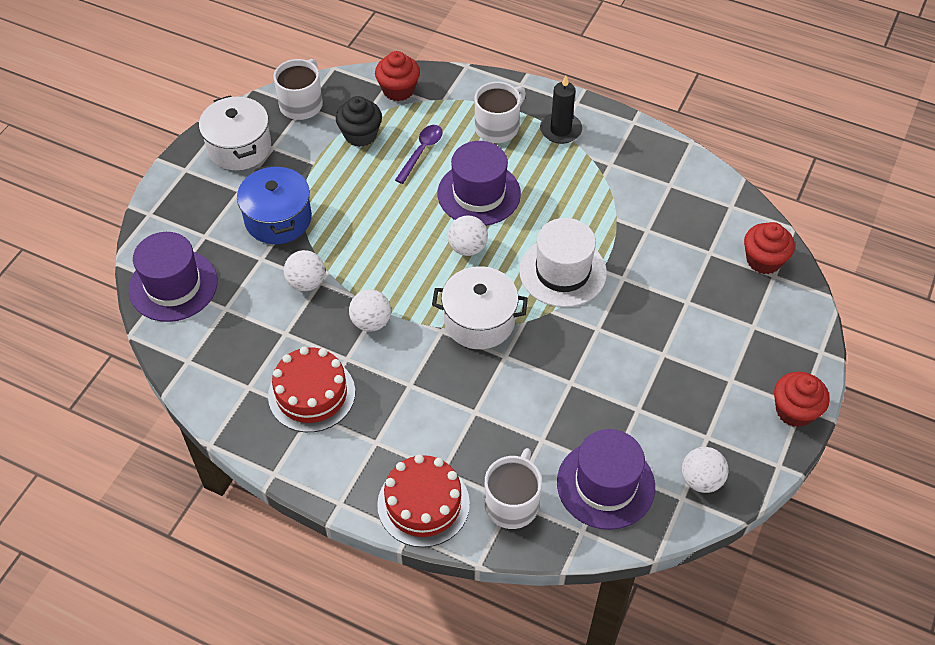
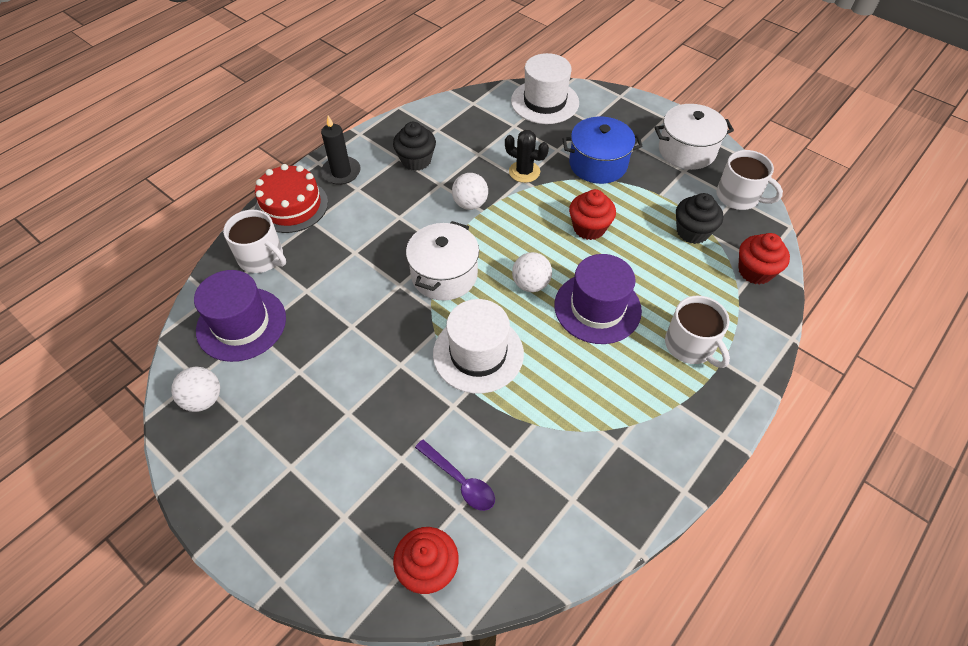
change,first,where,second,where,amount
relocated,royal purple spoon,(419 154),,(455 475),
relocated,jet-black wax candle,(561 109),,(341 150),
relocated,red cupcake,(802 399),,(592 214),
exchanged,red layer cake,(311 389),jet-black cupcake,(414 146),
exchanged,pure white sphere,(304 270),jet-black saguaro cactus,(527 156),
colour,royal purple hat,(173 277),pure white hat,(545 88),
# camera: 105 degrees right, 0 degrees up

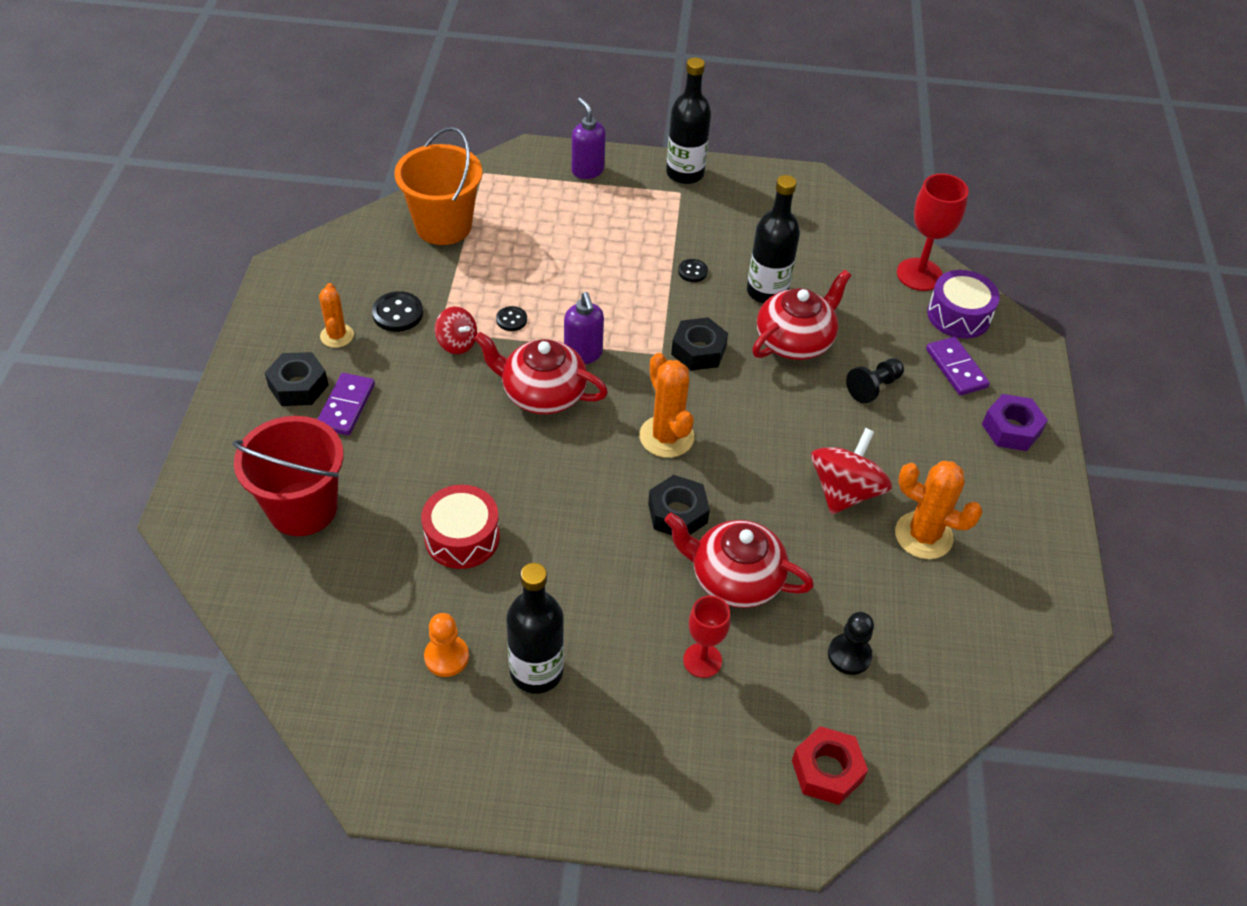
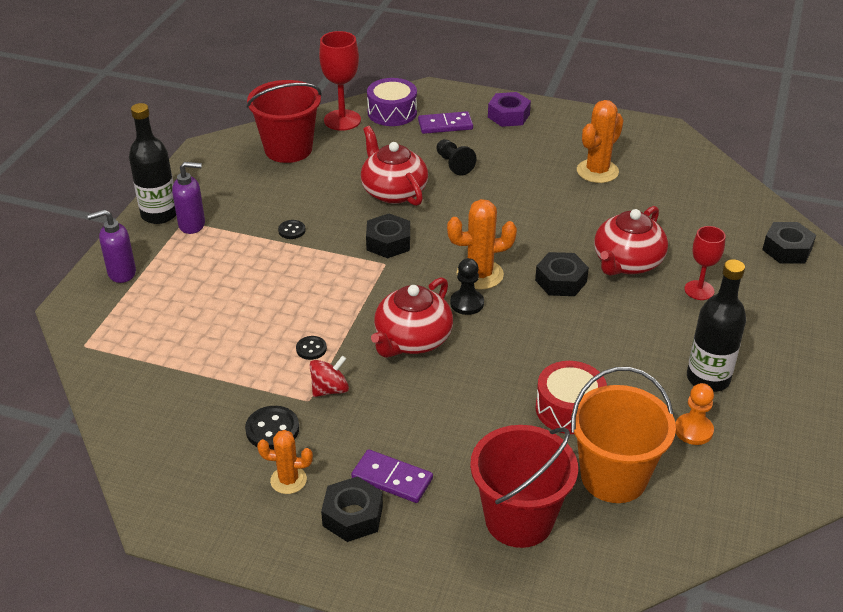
change,first,where,second,where,amount
missing,jet-black bottle,(773 239),,,
missing,red spinning top,(851 471),,,
appeared,,,red pail,(283 121),
relocated,orange-coloured pail,(438 186),,(623 435),
relocated,royal purple pump bottle,(584 328),,(188 198),
relocated,jet-black pawn,(851 643),,(467 286),
colour,red nut,(830 765),jet-black nut,(789 243),
# camera: 75 degrees left, 10 degrees down

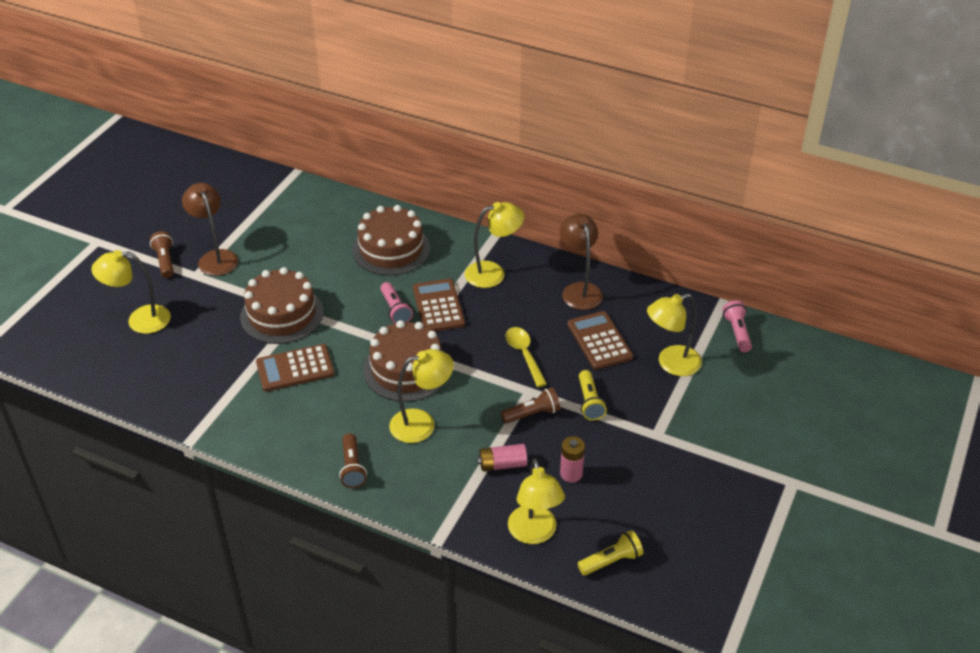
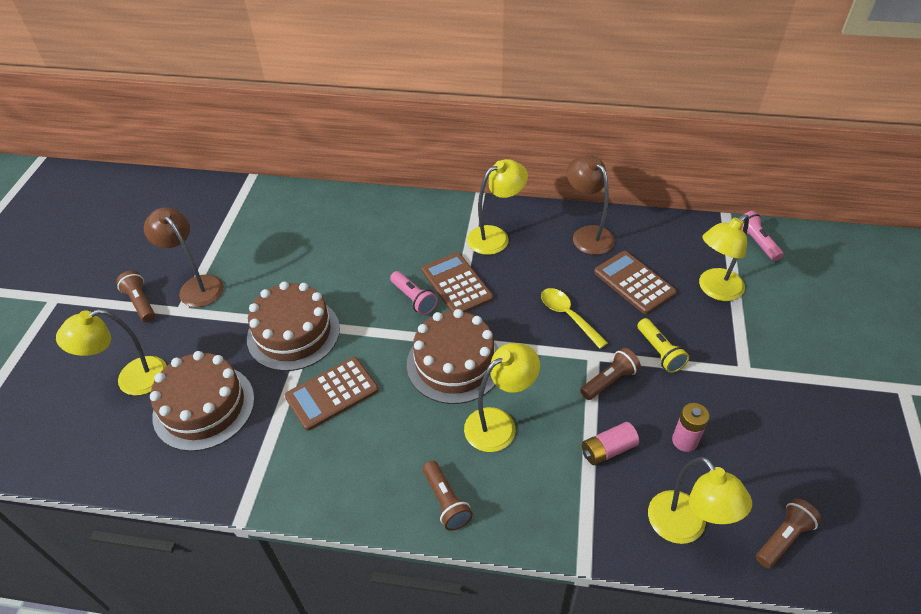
change,first,where,second,where,amount
relocated,brown layer cake,(391 240),,(202 401),
colour,golden torch,(610 552),brown torch,(789 533),
# camera: 15 degrees left, 5 degrees up

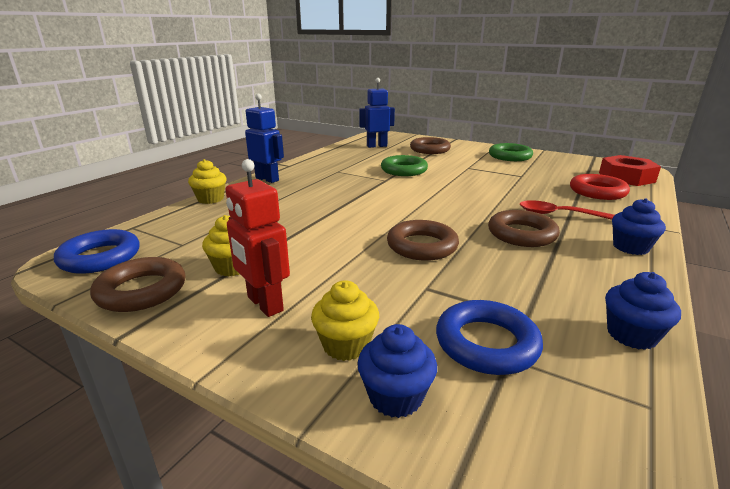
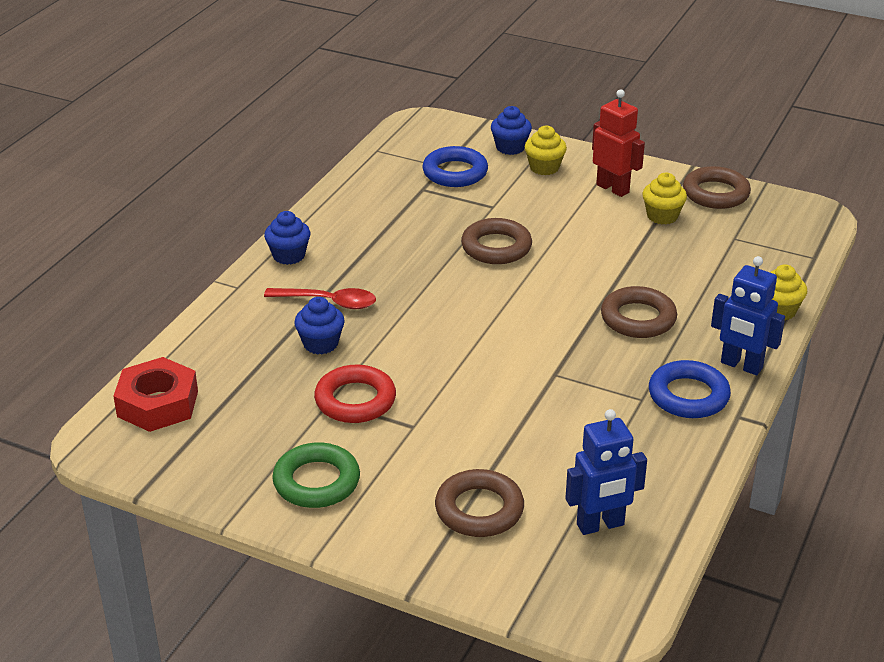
change,first,where,second,where,amount
missing,emerald torus,(404 165),,,
relocated,royal blue torus,(97 251),,(690 389),
relocated,brown torus,(524 228),,(639 312),
relocated,red torus,(600 187),,(355 394),
relocated,royal blue cupcake,(643 311),,(319 326),
# camera: 175 degrees right, 10 degrees up

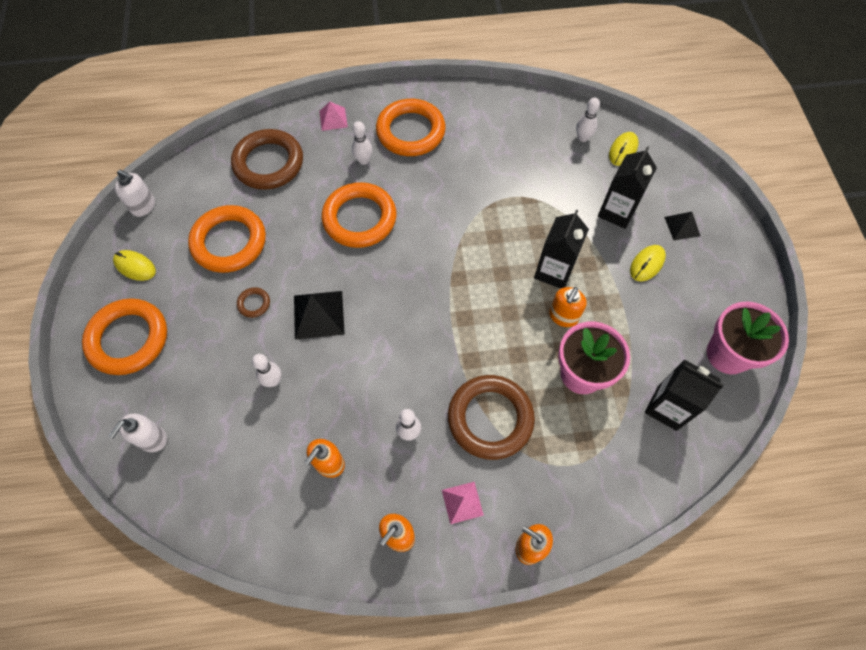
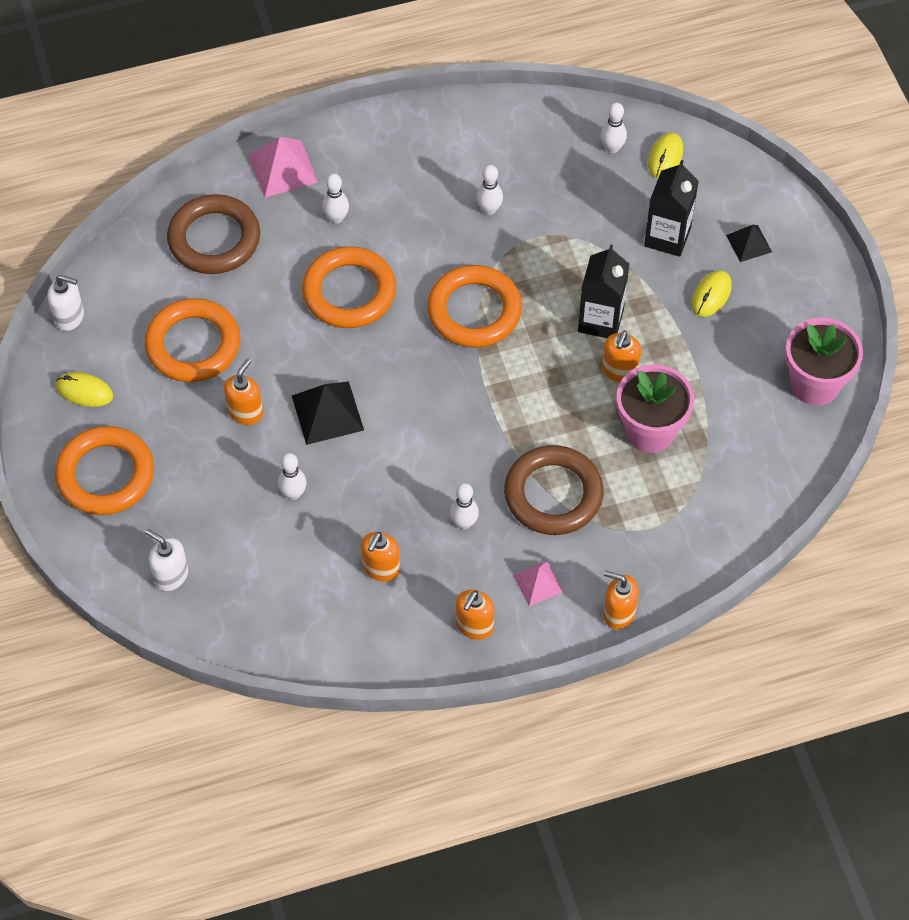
change,first,where,second,where,amount
missing,jet-black carton,(684 395),,,
appeared,,,pure white bowling pin,(489 190),
relocated,orange-coloured torus,(411 127),,(474 306),
exchanged,brown torus,(253 302),orange-coloured pump bottle,(243 391),
spun,pure white pump bottle,(138 432),,(166 560),105 degrees clockwise
size,pink pyramid shape,(333 116),,(283 167),x1.62
# camera: 10 degrees left, 5 degrees down

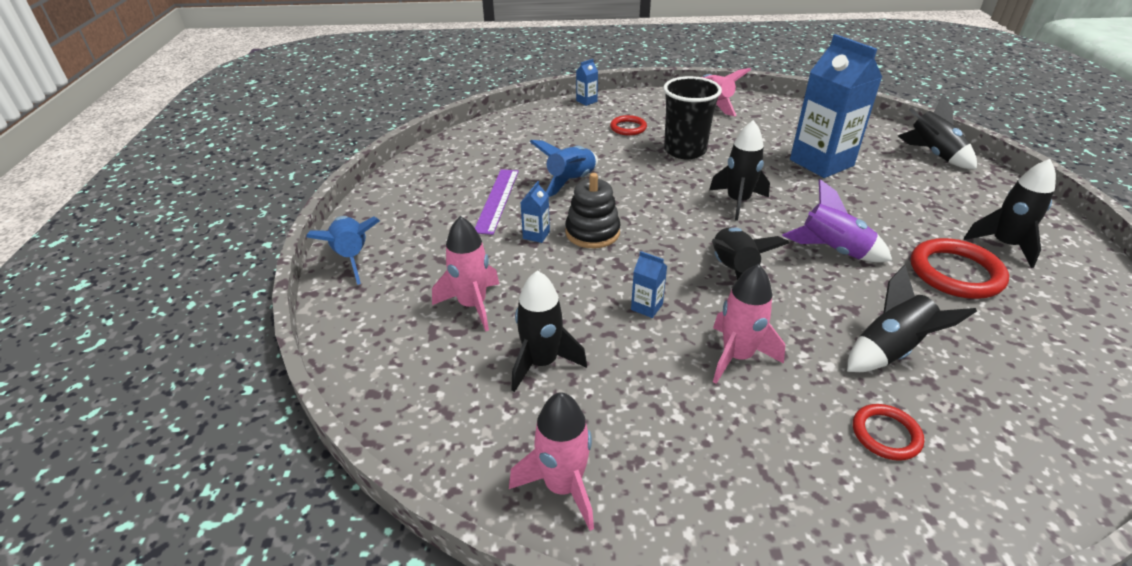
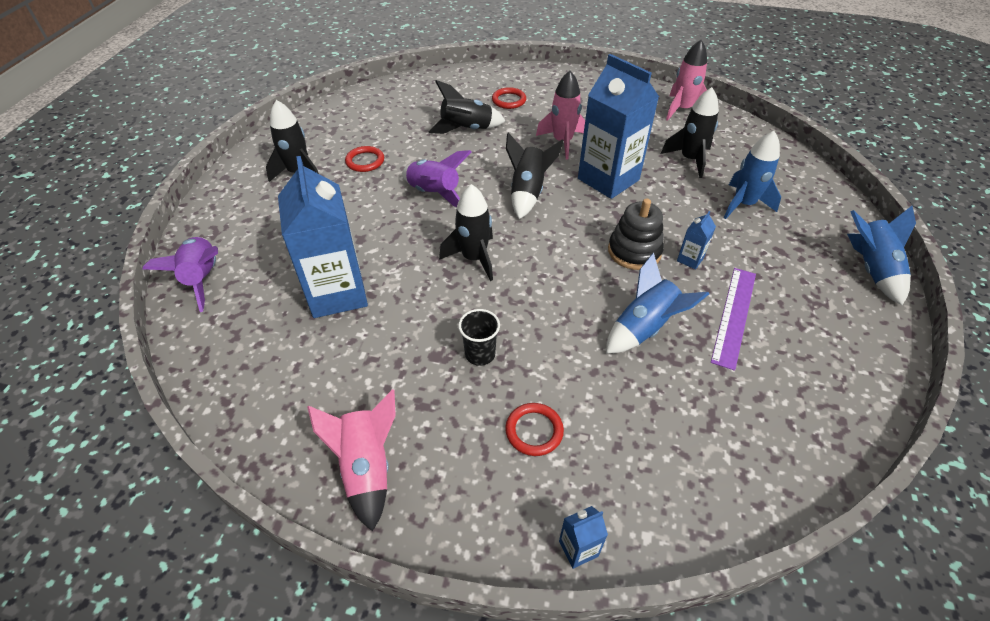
change,first,where,second,where,amount
colour,pink toy rocket,(465 273),royal blue toy rocket,(752 175),
colour,jet-black toy rocket,(937 132),royal purple toy rocket,(180 274),
size,royal blue carton,(649 284),,(618 126),x2.47
size,jet-black cup,(692 117),,(479 337),x0.54
size,red torus,(960 268),,(364 159),x0.58
# camera: 165 degrees left, 10 degrees up

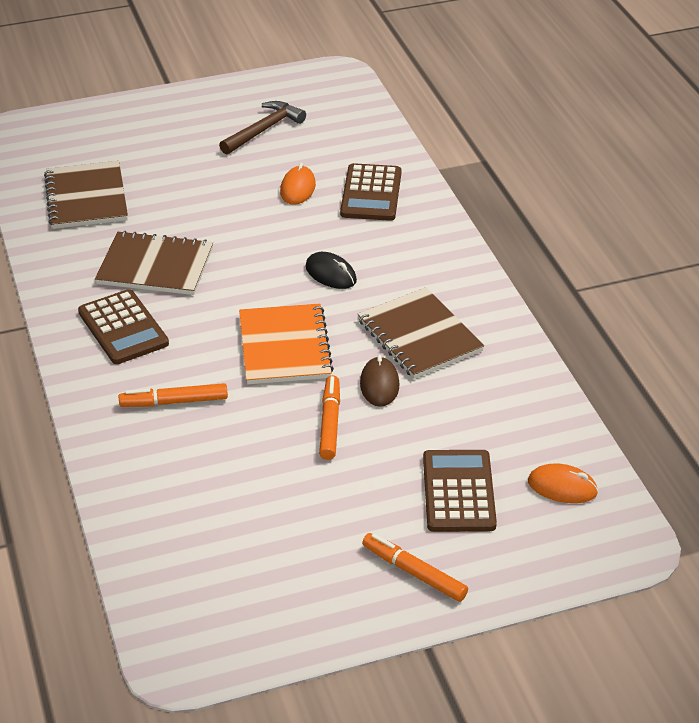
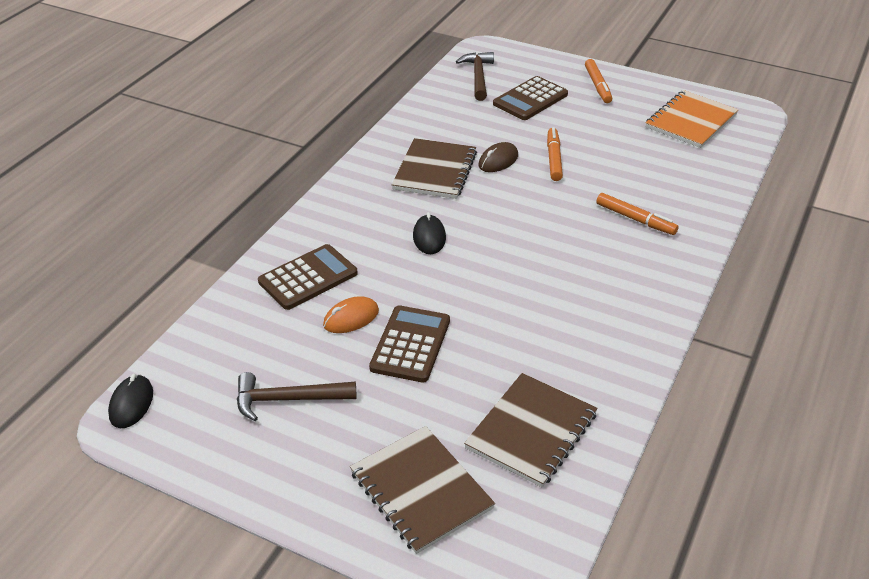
change,first,where,second,where,amount
appeared,,,jet-black PC mouse,(130 401),
relocated,brown adding machine,(123 326),,(409 344),
relocated,brown exercise book,(154 263),,(422 490),
relocated,orange-coloured exercise book,(286 344),,(692 119),
exchanged,orange-coloured PC mouse,(563 483),brown claw hammer,(475 76),
spun,orange-coloured felt pen,(329 417),,(555 154),135 degrees clockwise
# camera: 135 degrees left, 0 degrees up

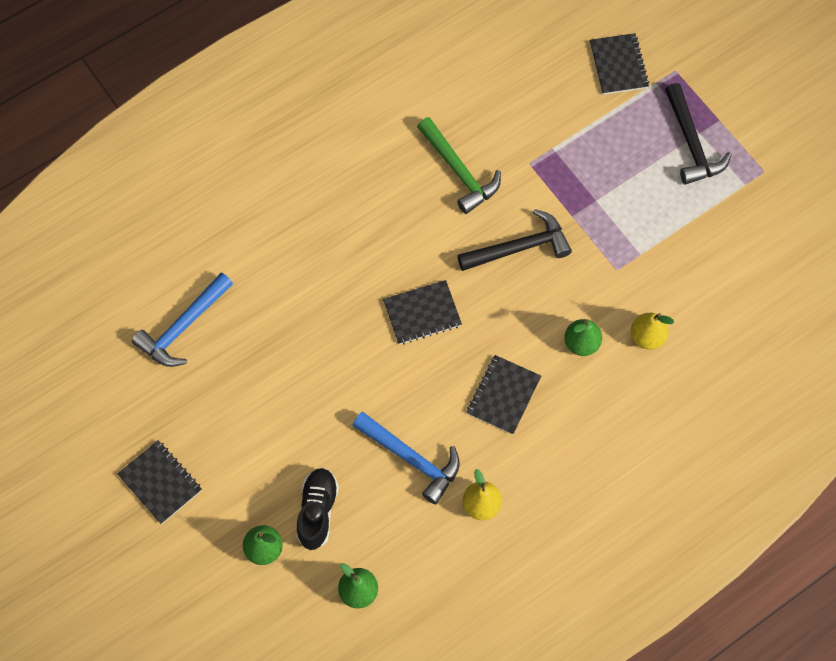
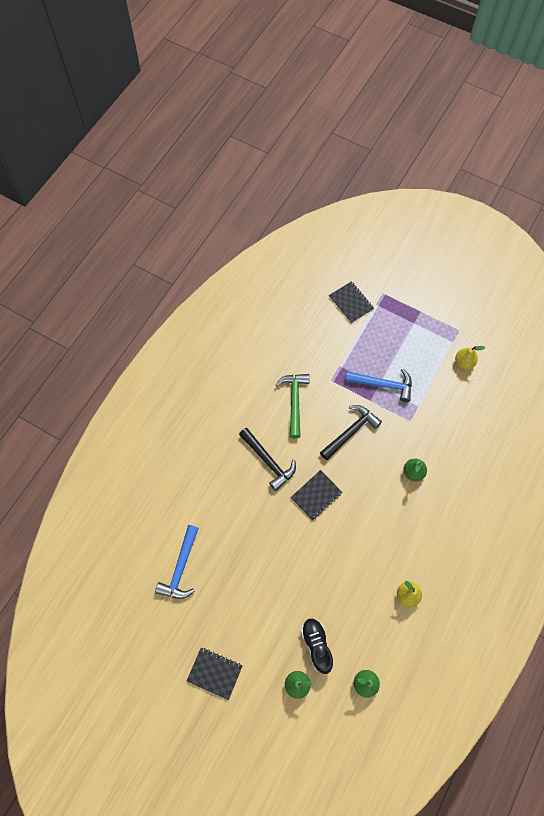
change,first,where,second,where,amount
missing,jet-black exercise book,(503 395),,,
relocated,royal blue claw hammer,(406 458),,(378 385),
relocated,golden pear fruit,(652 331),,(470 358),
relocated,jet-black claw hammer,(698 134),,(267 459),
spun,emerald claw hammer,(459 165),,(292 406),120 degrees counterclockwise
# camera: 25 degrees left, 0 degrees up

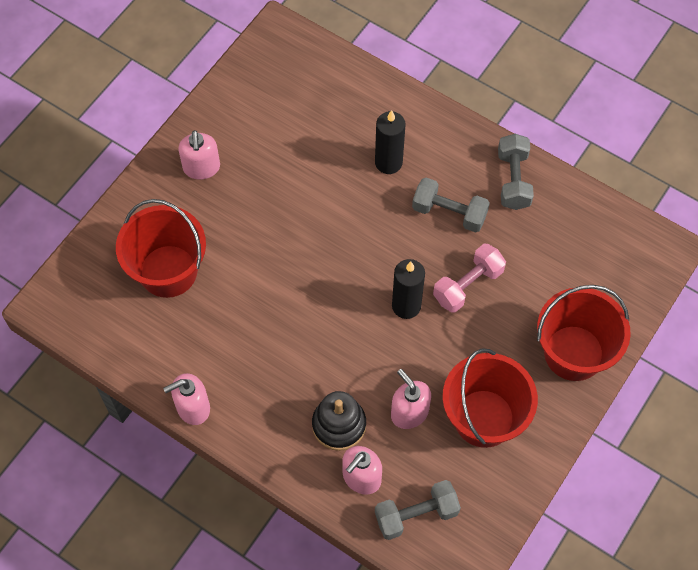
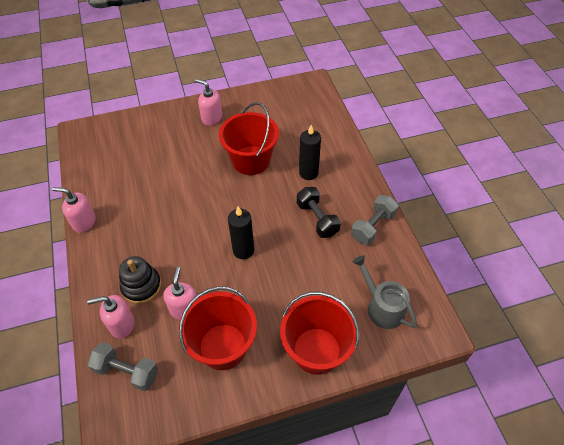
change,first,where,second,where,amount
missing,pink free weight,(469 278),,,
appeared,,,ash-grey sprinkling can,(384 292),
relocated,red pail,(161 248),,(249 138),
colour,ash-grey free weight,(451 205),jet-black free weight,(319 212),
spun,pink pump bottle,(199 155),,(208 102),90 degrees clockwise
# camera: 40 degrees right, 10 degrees down

